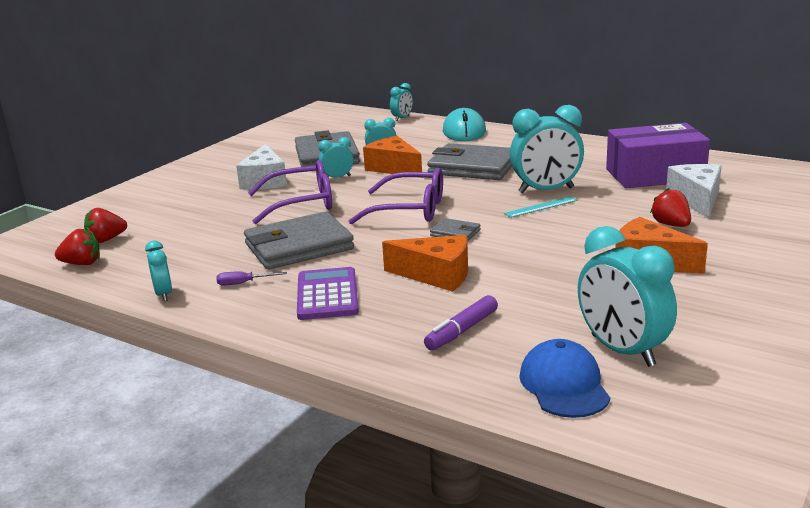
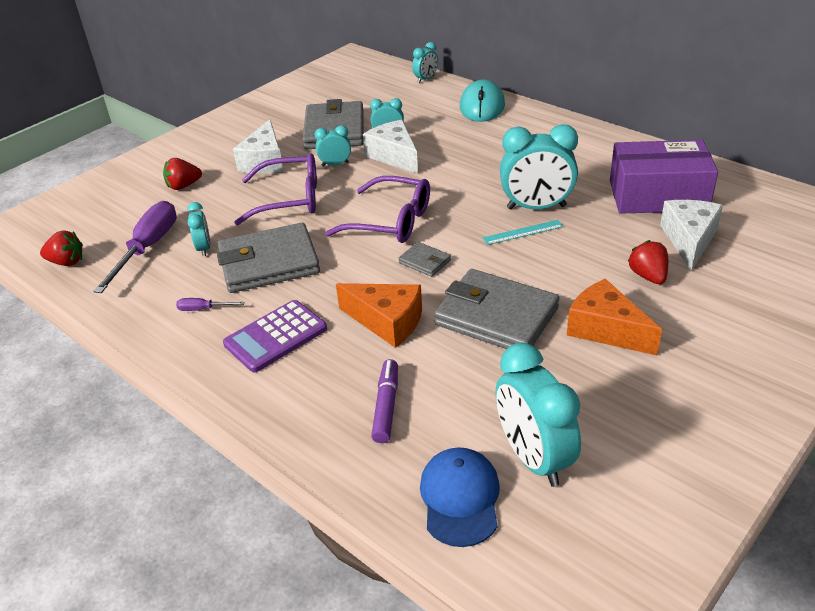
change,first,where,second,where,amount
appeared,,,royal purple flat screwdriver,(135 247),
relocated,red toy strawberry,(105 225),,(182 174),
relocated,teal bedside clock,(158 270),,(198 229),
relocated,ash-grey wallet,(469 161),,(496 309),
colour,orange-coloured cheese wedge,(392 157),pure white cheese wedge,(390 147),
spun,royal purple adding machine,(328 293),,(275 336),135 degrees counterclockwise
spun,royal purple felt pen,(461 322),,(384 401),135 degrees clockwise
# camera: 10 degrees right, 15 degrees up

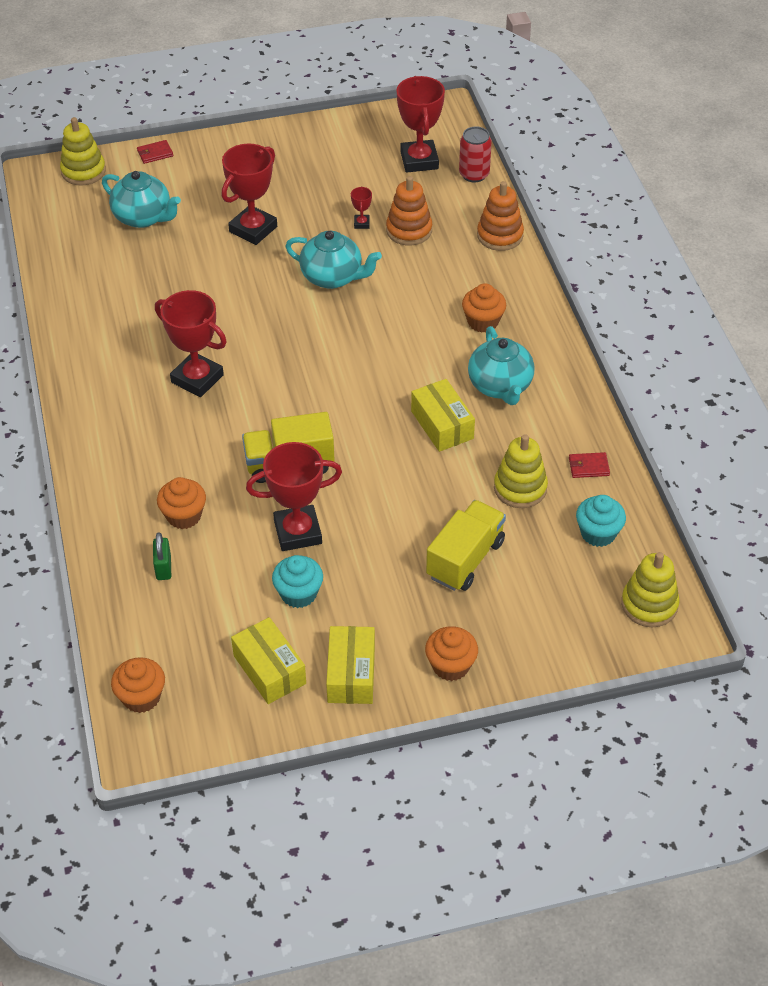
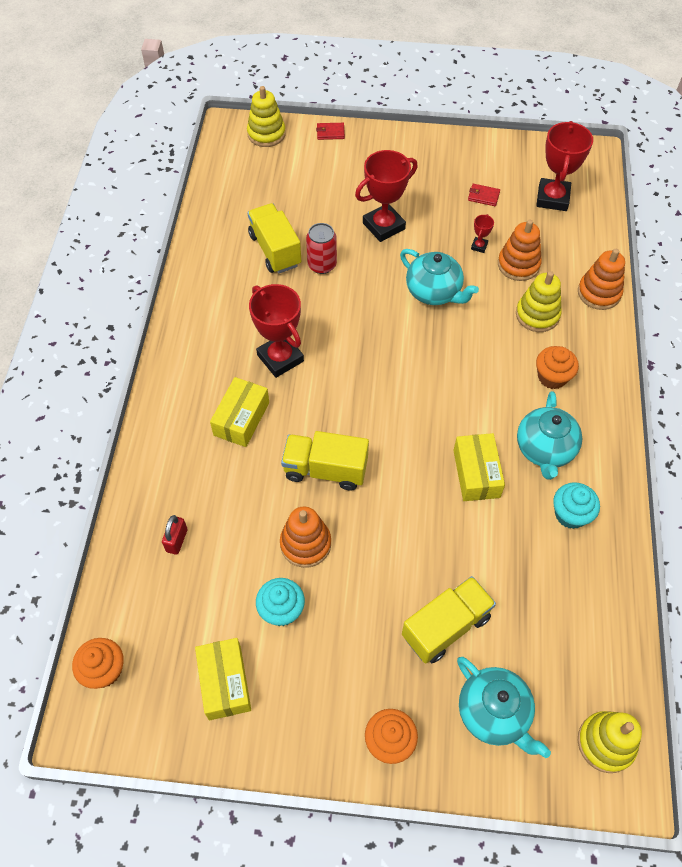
change,first,where,second,where,amount
missing,orange-coloured cupcake,(181 503),,,
appeared,,,golden truck,(274 238),
relocated,teal teapot,(141 199),,(504 707),
relocated,golden box,(350 665),,(239 412),
relocated,red tin,(475 154),,(321 248),
relocated,golden stacking rings,(521 471),,(539 301),
relocated,red wallet,(589 465),,(484 195),
relocated,teal cupcake,(601 521),,(576 505),
exchanged,red prize cup,(294 496),orange-coloured stacking rings,(305 537),
colour,emerald padlock,(162 556),red padlock,(174 535),
# camera: 20 degrees right, 10 degrees up

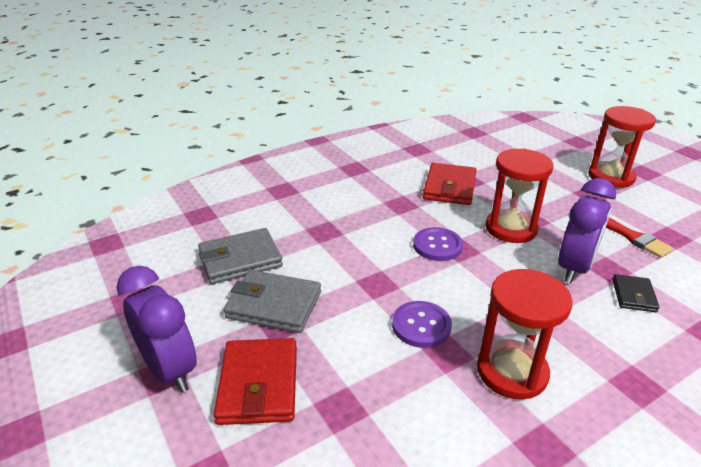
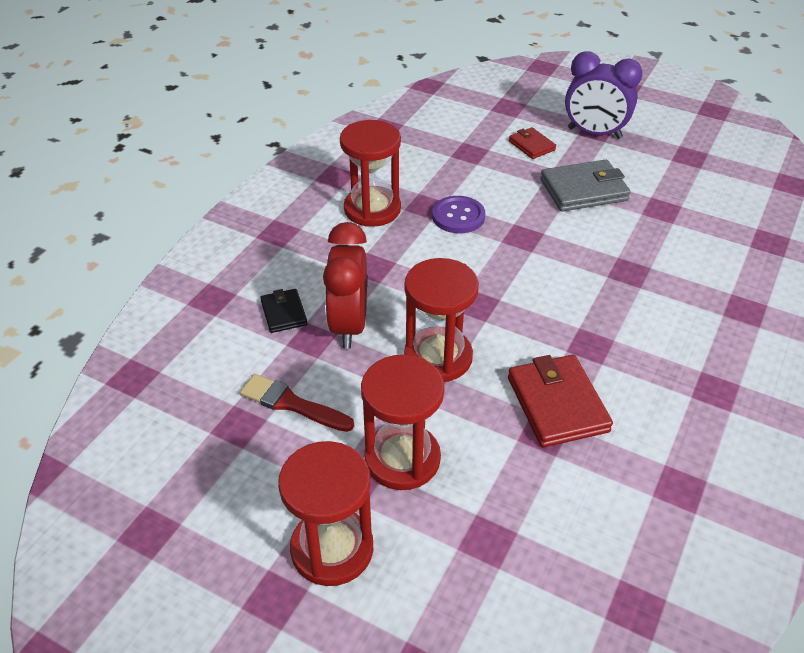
change,first,where,second,where,amount
missing,ash-grey wallet,(240 256),,,
missing,royal purple sewing button,(438 244),,,
appeared,,,red hourglass,(403 422),
colour,royal purple bedside clock,(587 230),red bedside clock,(345 285),
size,red wallet,(255 381),,(532 143),x0.56
# camera: 150 degrees right, 10 degrees up

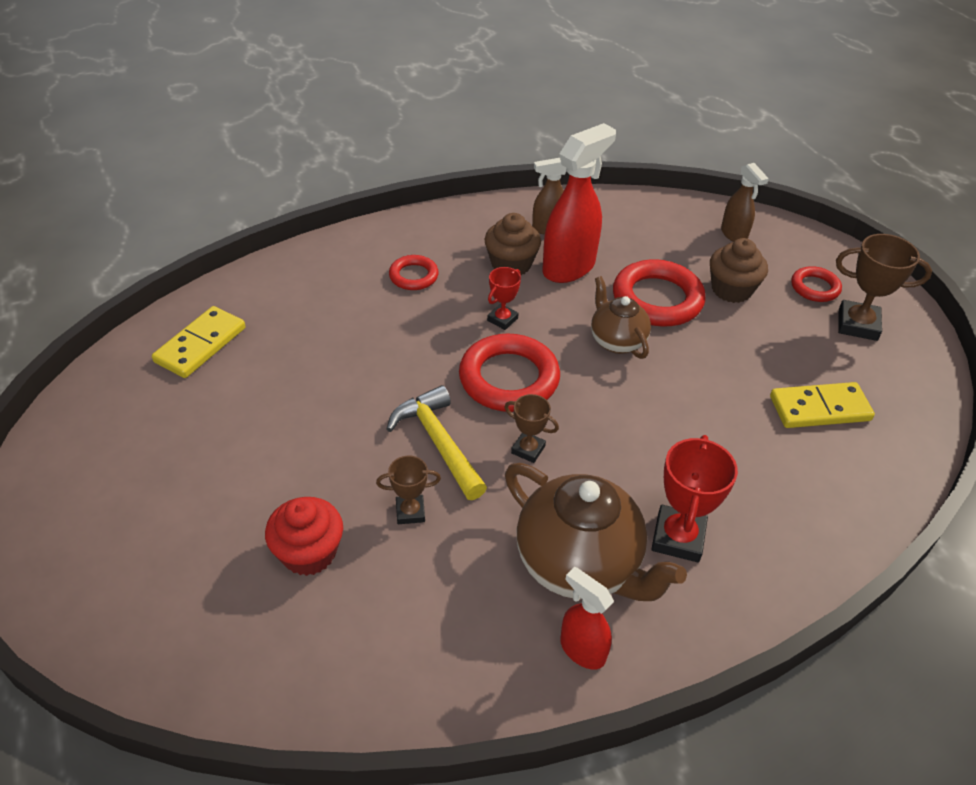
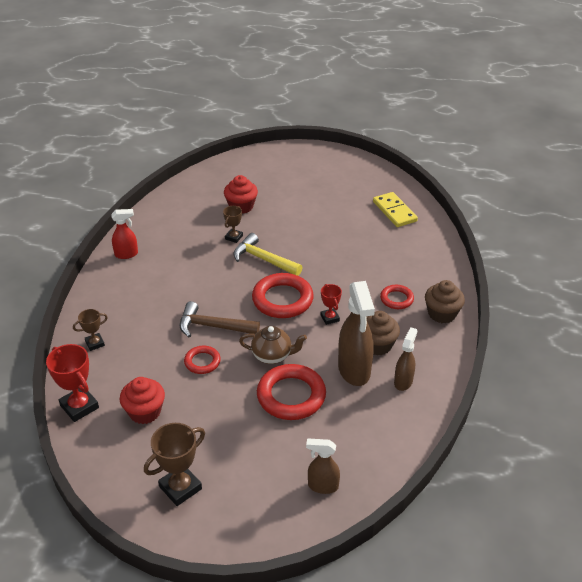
change,first,where,second,where,amount
missing,brown teapot,(596 532),,,
appeared,,,brown claw hammer,(220 319),
relocated,brown prize cup,(532 428),,(90 330),
relocated,red prize cup,(694 498),,(72 383),
relocated,brown cupcake,(739 270),,(445 302),
relocated,red torus,(816 284),,(202 360),
exchanged,golden domino piece,(822 405),red cupcake,(142 400),
colour,red spray cleaner,(579 203),brown spray cleaner,(356 333),
spun,golden claw hammer,(437 442),,(268 254),150 degrees counterclockwise
# camera: 125 degrees right, 5 degrees down

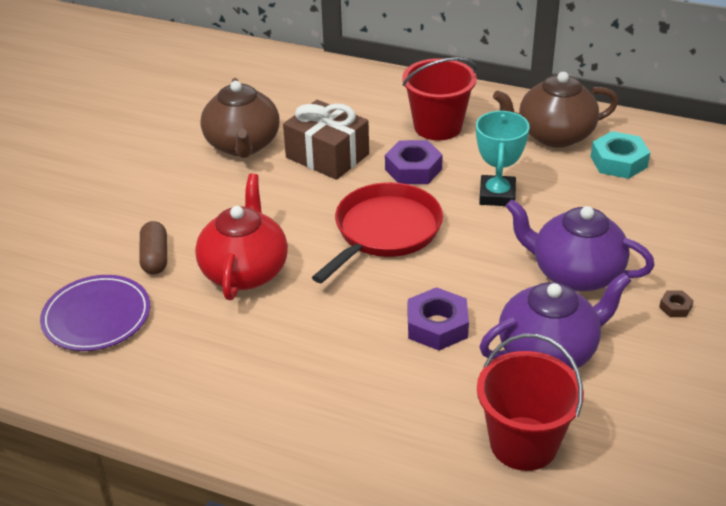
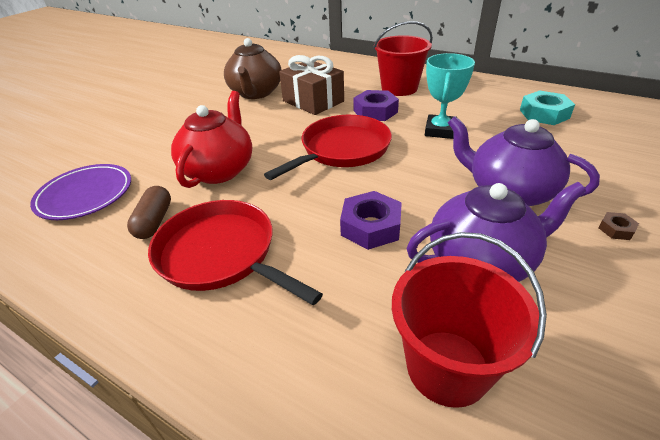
change,first,where,second,where,amount
missing,brown teapot,(555 110),,,
appeared,,,red pan,(235 252),
relocated,brown capsule,(153 247),,(149 212),
# camera: 10 degrees right, 0 degrees up

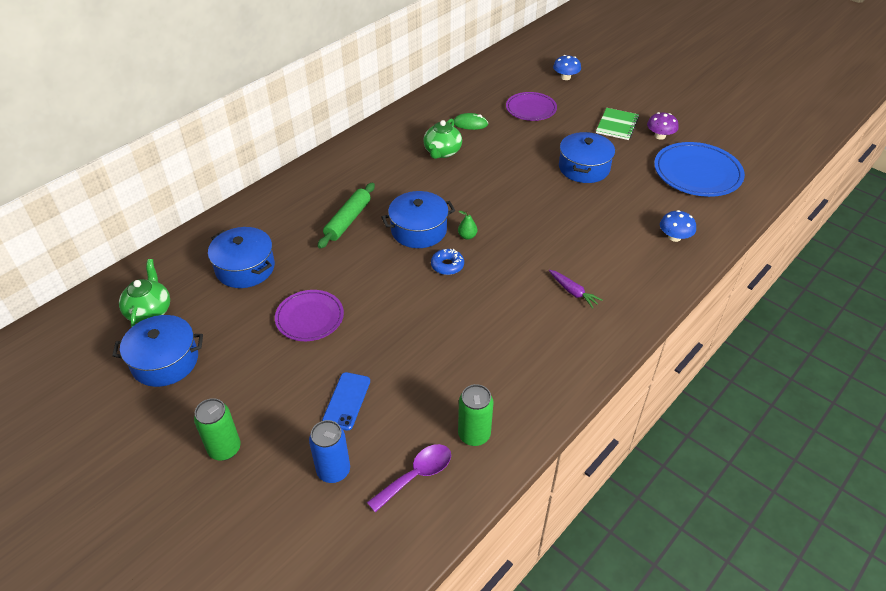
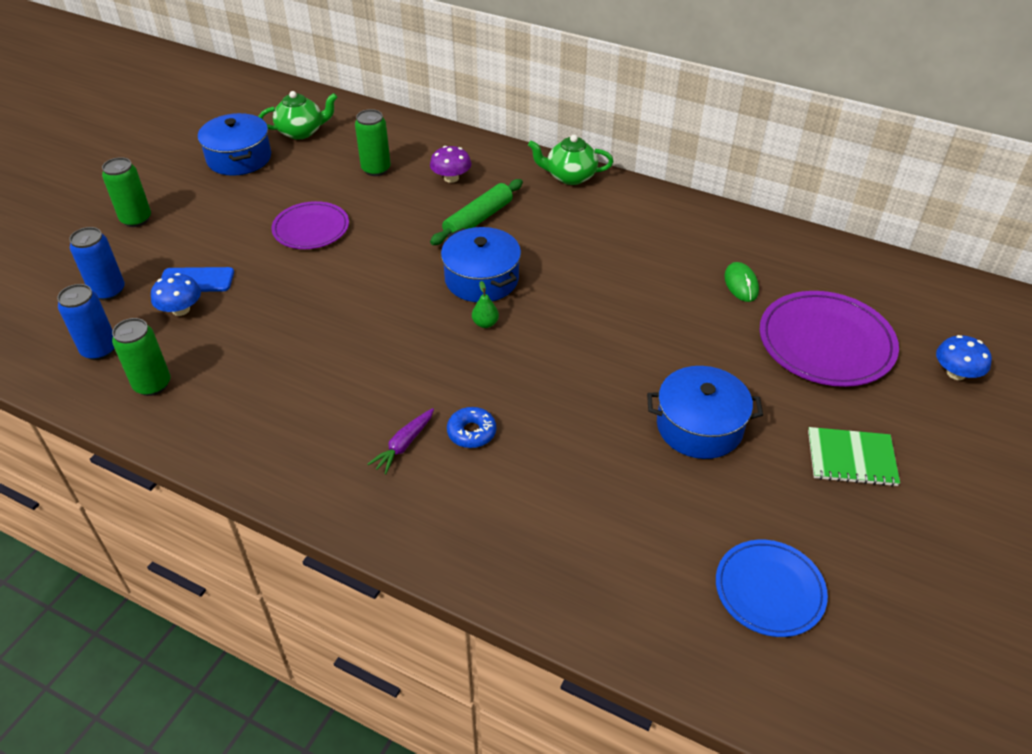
change,first,where,second,where,amount
relocated,emerald teapot,(442 138),,(570 160),
relocated,royal blue donut,(447 262),,(471 427),
relocated,royal purple fungus,(663 126),,(450 164),
relocated,royal blue fungus,(678 226),,(176 294),
exchanged,royal blue cooking pot,(241 257),emerald tin,(373 142),
exchanged,royal purple spoon,(409 478),royal blue tin,(86 322),
spun,emerald pastry roller,(346 216),,(476 212),60 degrees counterclockwise
size,royal purple flat dish,(531 106),,(829 339),x1.55
size,royal blue flat dish,(699 169),,(772 588),x0.64
# camera: 75 degrees right, 0 degrees up

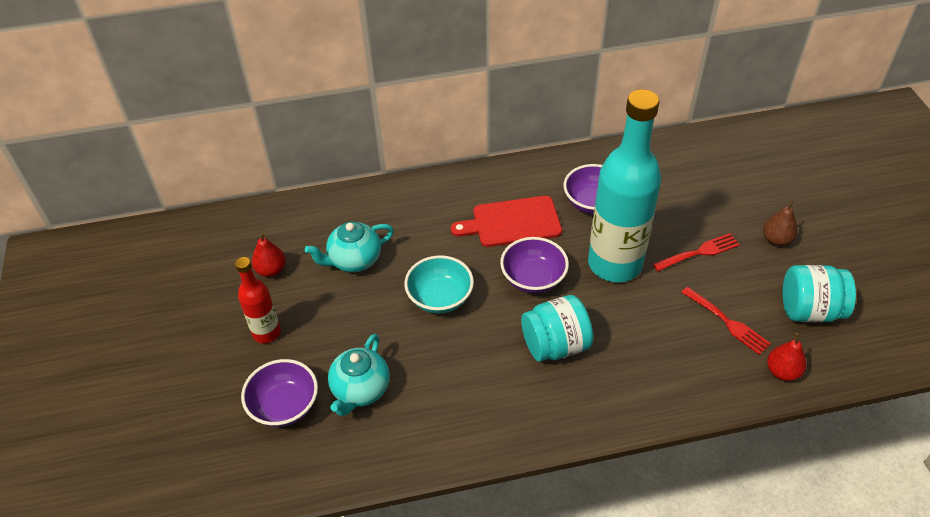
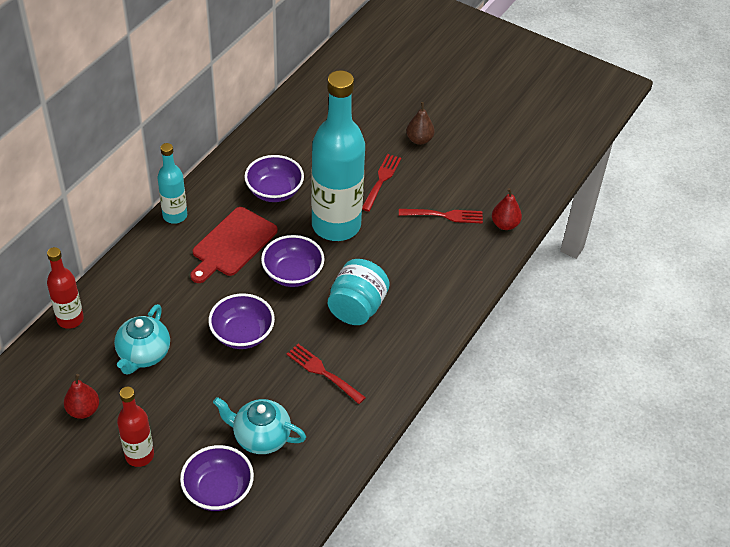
change,first,where,second,where,amount
missing,teal preserve jar,(819 293),,,
appeared,,,red bottle,(65 288),
appeared,,,teal bottle,(172 183),
appeared,,,red fork,(326 374),
colour,teal serving bowl,(439 284),royal purple serving bowl,(241 321),
spun,teal teapot,(359 375),,(259 425),135 degrees clockwise
# camera: 50 degrees left, 0 degrees up

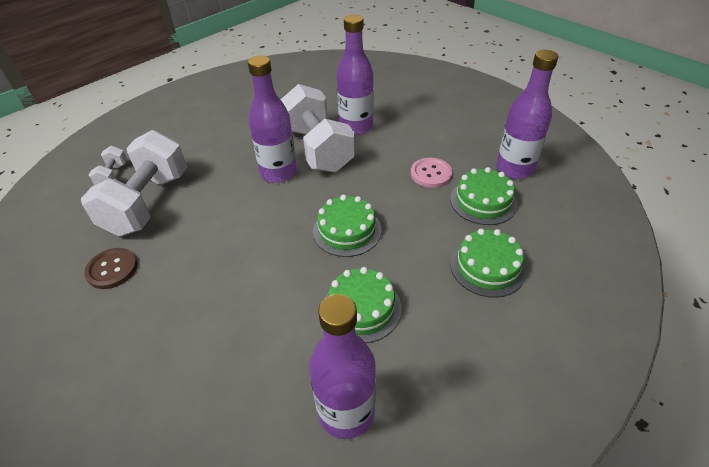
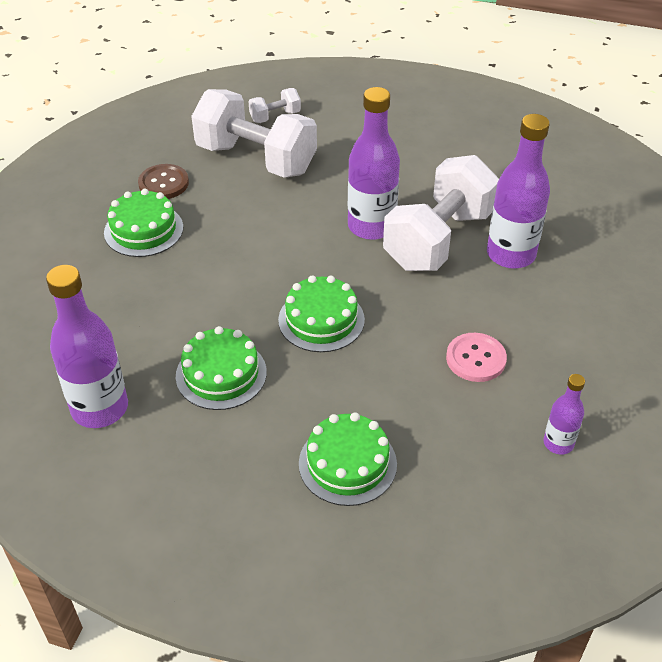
change,first,where,second,where,amount
relocated,emerald layer cake,(483 196),,(143 223),
spun,pure white free weight,(134 183),,(254 133),45 degrees clockwise
size,royal purple bottle,(527 114),,(564 414),x0.52
# camera: 60 degrees right, 0 degrees up

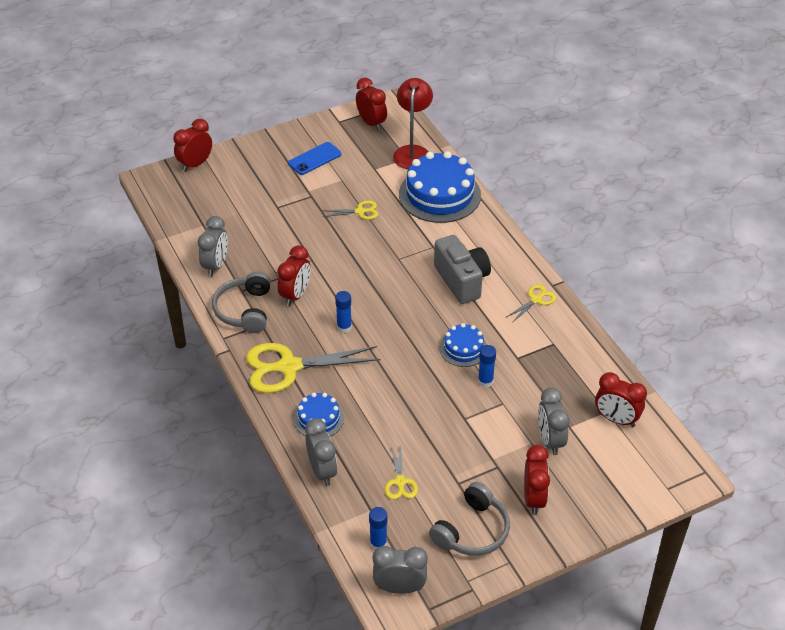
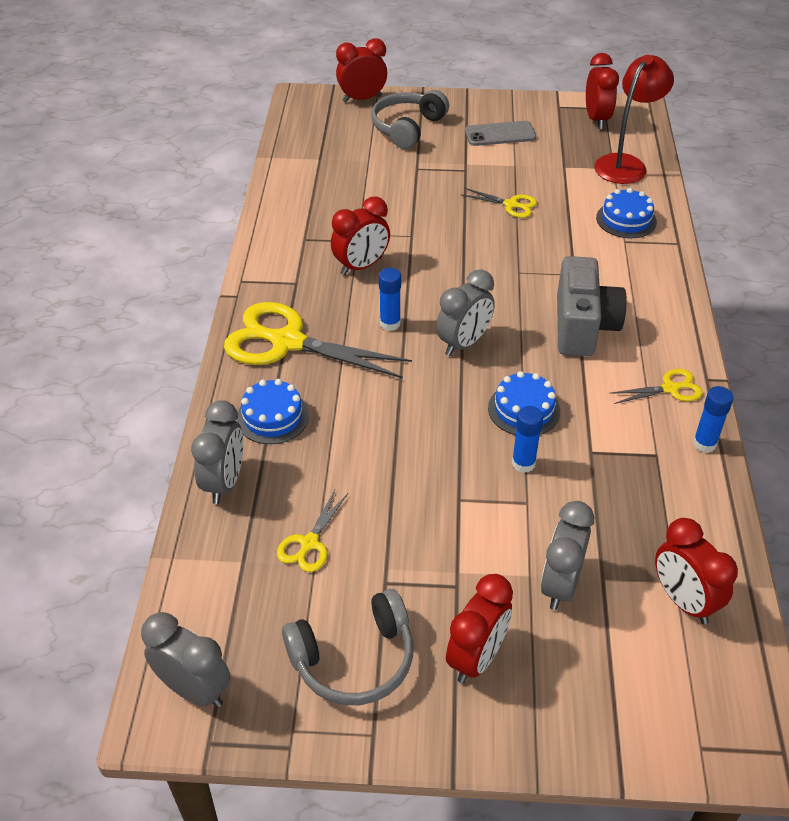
change,first,where,second,where,amount
relocated,ash-grey bedside clock,(213 246),,(465 312),
relocated,ash-grey over-ear headphones,(241 302),,(410 119),
relocated,royal blue glue,(378 528),,(713 419),
colour,royal blue smartphone,(314 158),ash-grey smartphone,(500 133),
size,royal blue layer cake,(440 187),,(626 213),x0.52
# camera: 30 degrees right, 0 degrees up

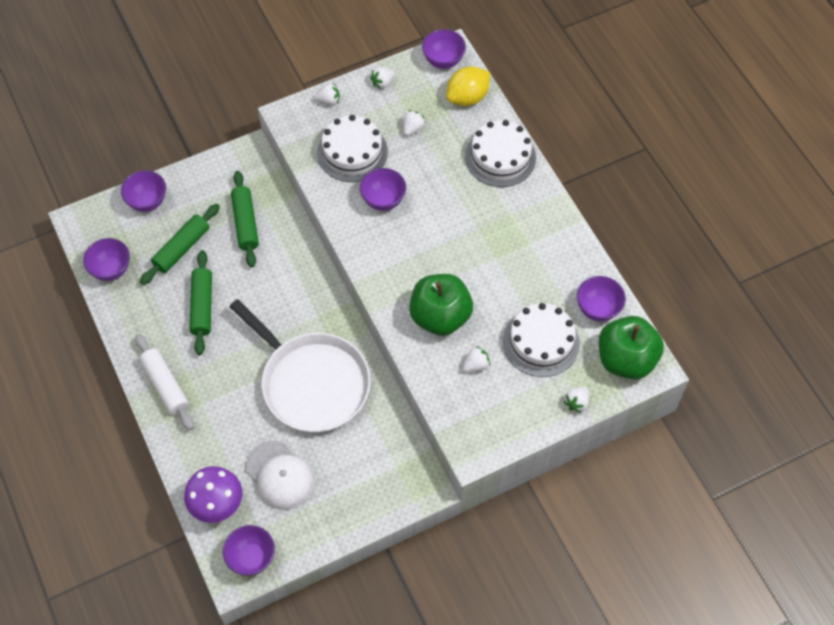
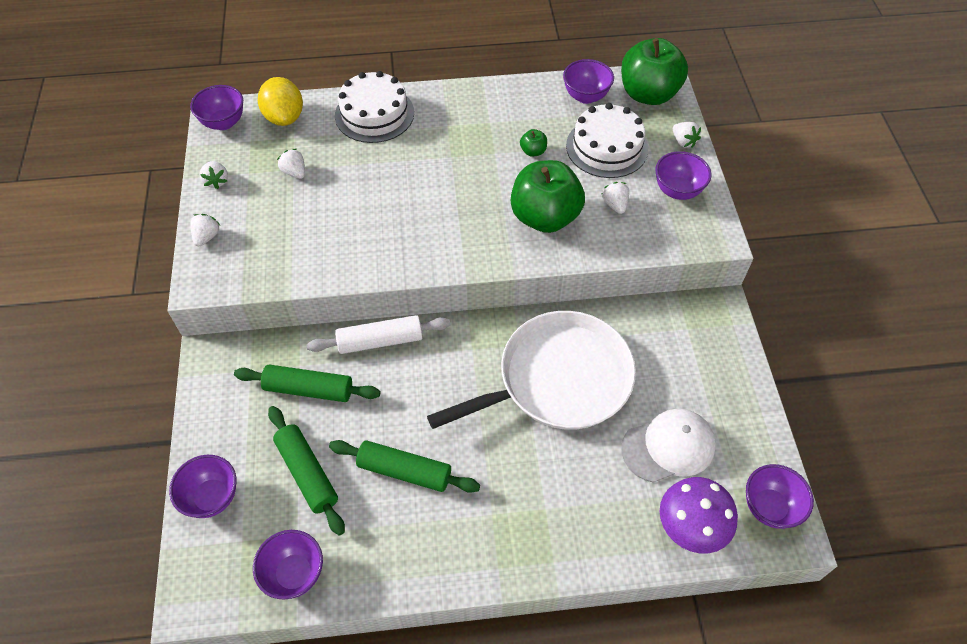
change,first,where,second,where,amount
missing,pure white layer cake,(352 148),,,
appeared,,,emerald apple fruit,(533 143),
relocated,pure white pastry roller,(164 382),,(378 334),
relocated,royal purple serving bowl,(383 189),,(683 175),
# camera: 70 degrees left, 5 degrees down

